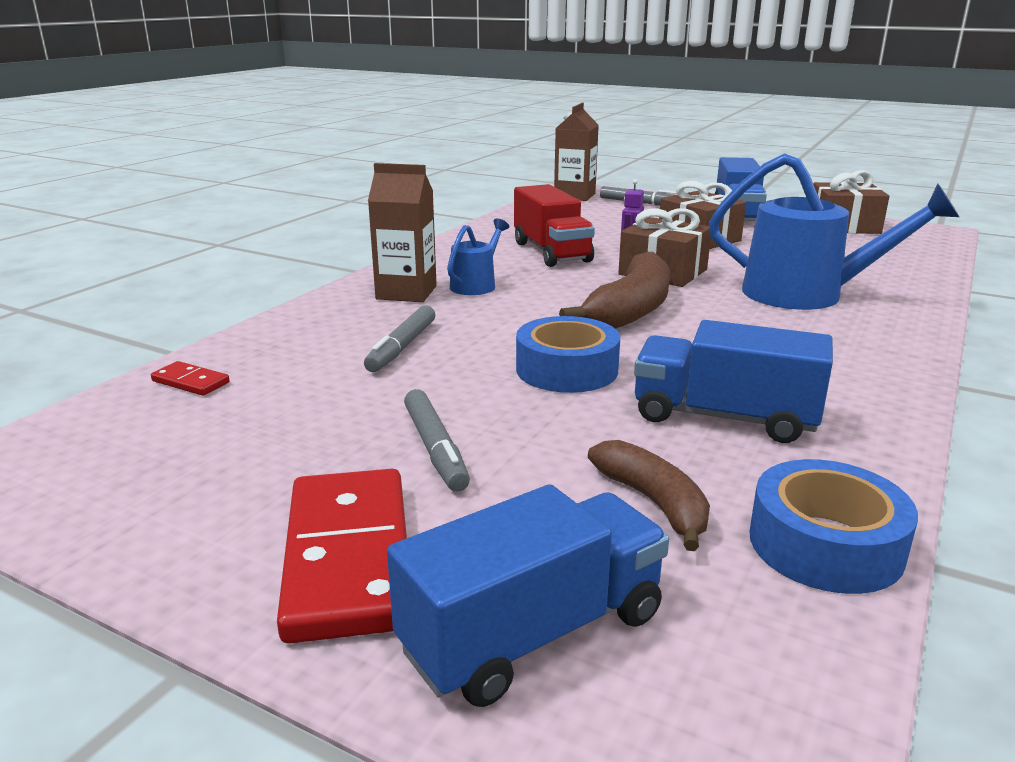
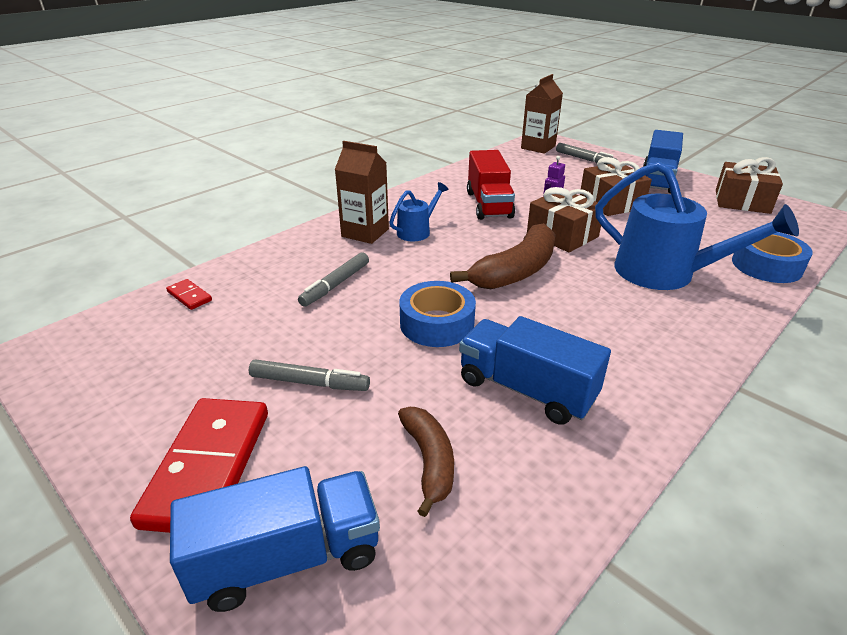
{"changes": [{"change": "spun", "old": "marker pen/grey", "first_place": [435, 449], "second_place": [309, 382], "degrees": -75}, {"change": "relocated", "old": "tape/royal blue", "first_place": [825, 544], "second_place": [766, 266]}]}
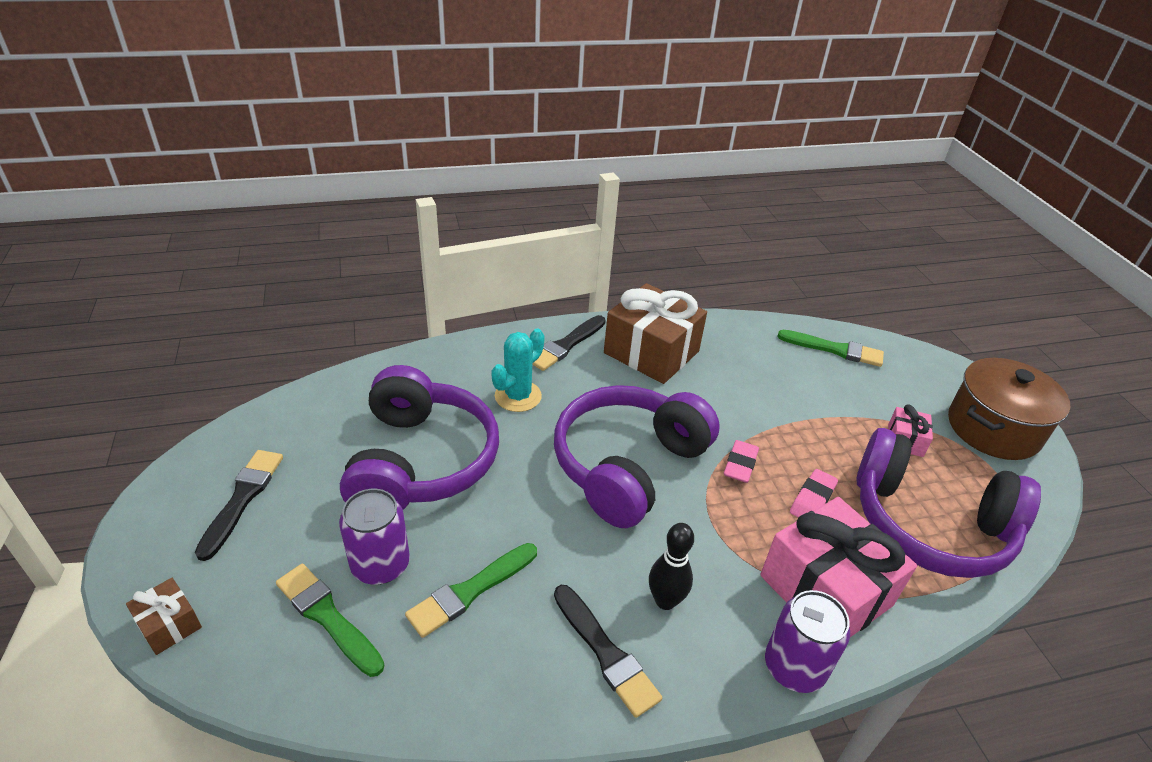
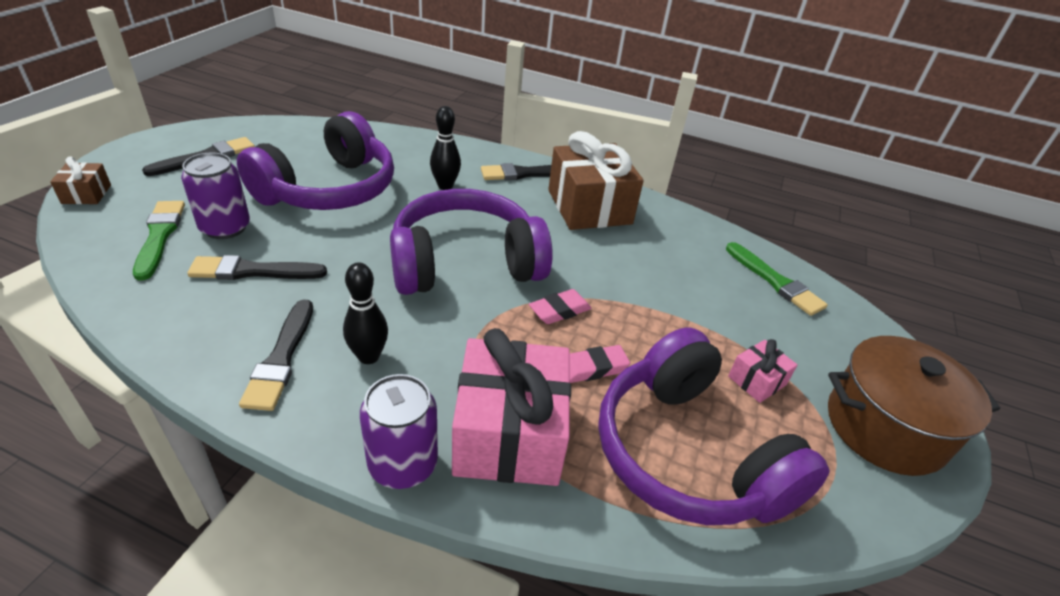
{"changes": [{"change": "colour", "old": "paintbrush/emerald", "new": "paintbrush/black", "first_place": [470, 591], "second_place": [253, 271]}, {"change": "exchanged", "old": "cactus/turquoise", "new": "bowling pin/black", "first_place": [518, 396], "second_place": [445, 186]}]}
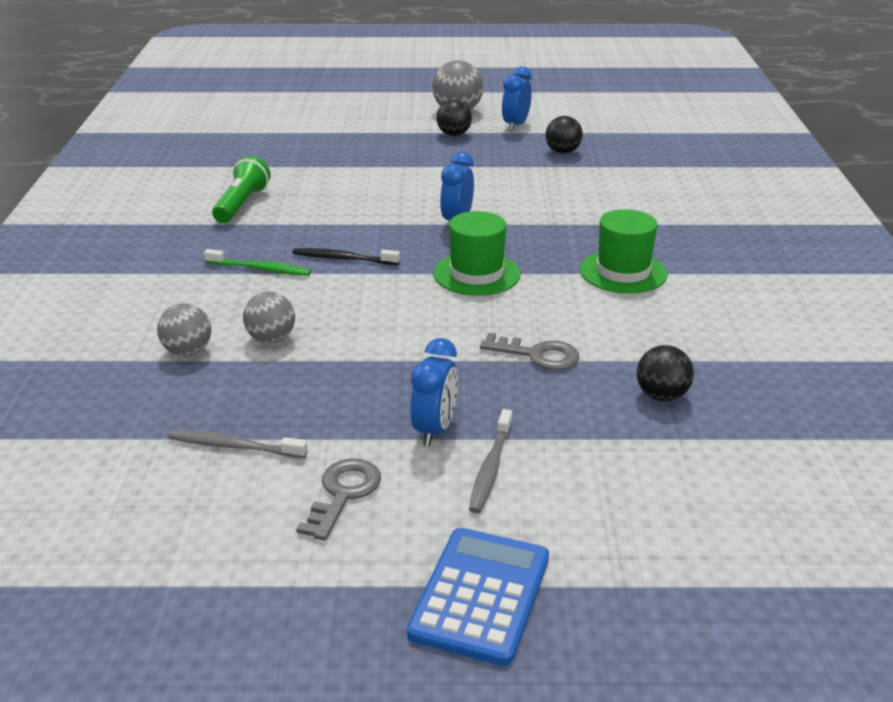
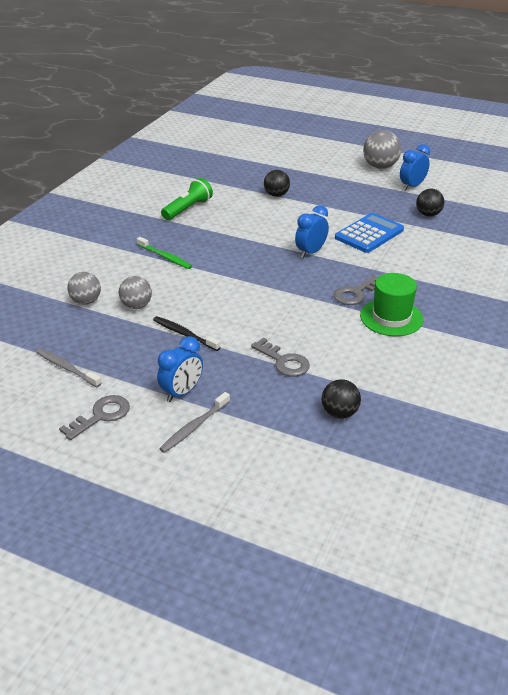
{"changes": [{"change": "relocated", "old": "dental brush/black", "first_place": [344, 259], "second_place": [184, 334]}, {"change": "relocated", "old": "calculator/royal blue", "first_place": [480, 595], "second_place": [369, 234]}, {"change": "missing", "old": "tall hat/emerald", "first_place": [476, 274]}, {"change": "relocated", "old": "sphere/black", "first_place": [454, 134], "second_place": [276, 195]}, {"change": "appeared", "new": "door key/grey", "second_place": [355, 293]}]}
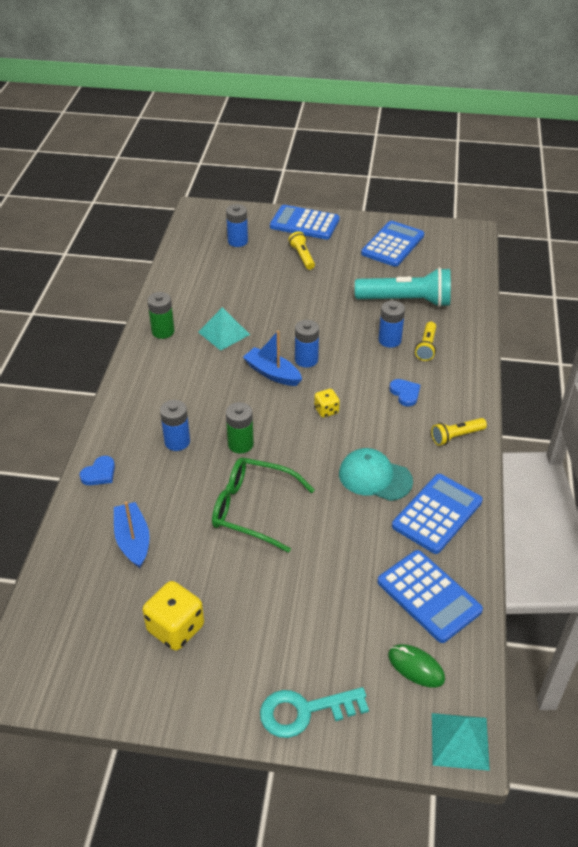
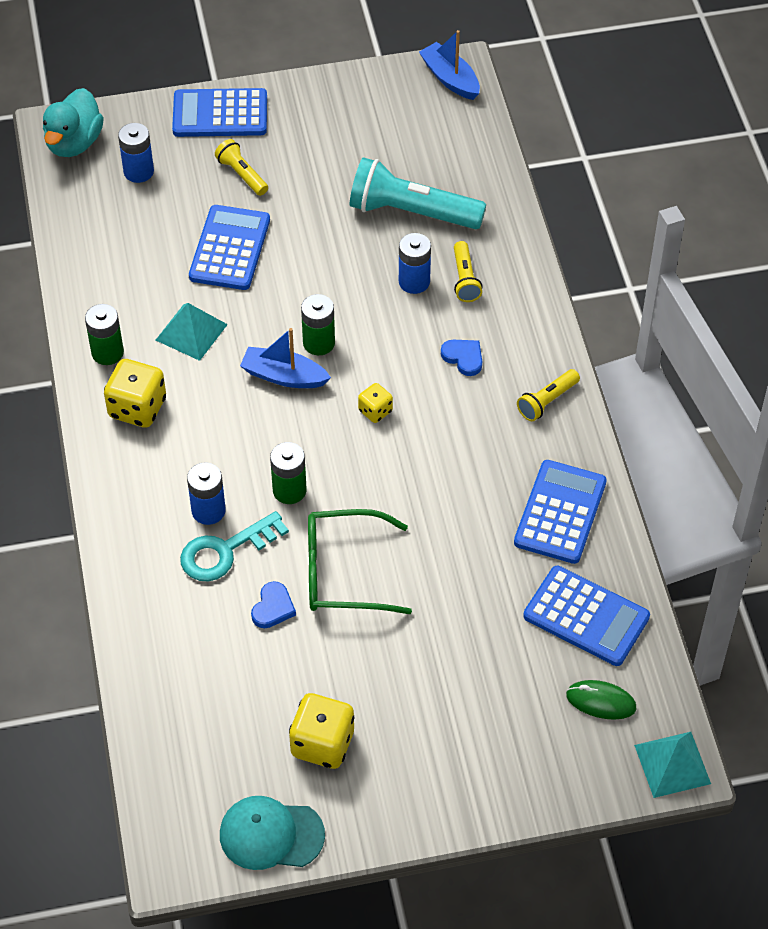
{"changes": [{"change": "relocated", "old": "love heart/royal blue", "first_place": [99, 473], "second_place": [273, 607]}, {"change": "relocated", "old": "sailboat/royal blue", "first_place": [133, 540], "second_place": [450, 79]}, {"change": "relocated", "old": "door key/turquoise", "first_place": [305, 711], "second_place": [225, 551]}, {"change": "colour", "old": "power cell/royal blue", "new": "power cell/emerald", "first_place": [306, 360], "second_place": [319, 343]}, {"change": "relocated", "old": "peaked cap/turquoise", "first_place": [375, 477], "second_place": [271, 835]}, {"change": "spun", "old": "torch/turquoise", "first_place": [406, 301], "second_place": [412, 212], "degrees": -150}, {"change": "relocated", "old": "calculator/royal blue", "first_place": [392, 244], "second_place": [230, 248]}, {"change": "appeared", "new": "rubber duck/turquoise", "second_place": [74, 143]}, {"change": "appeared", "new": "game die/bright yellow", "second_place": [137, 408]}]}
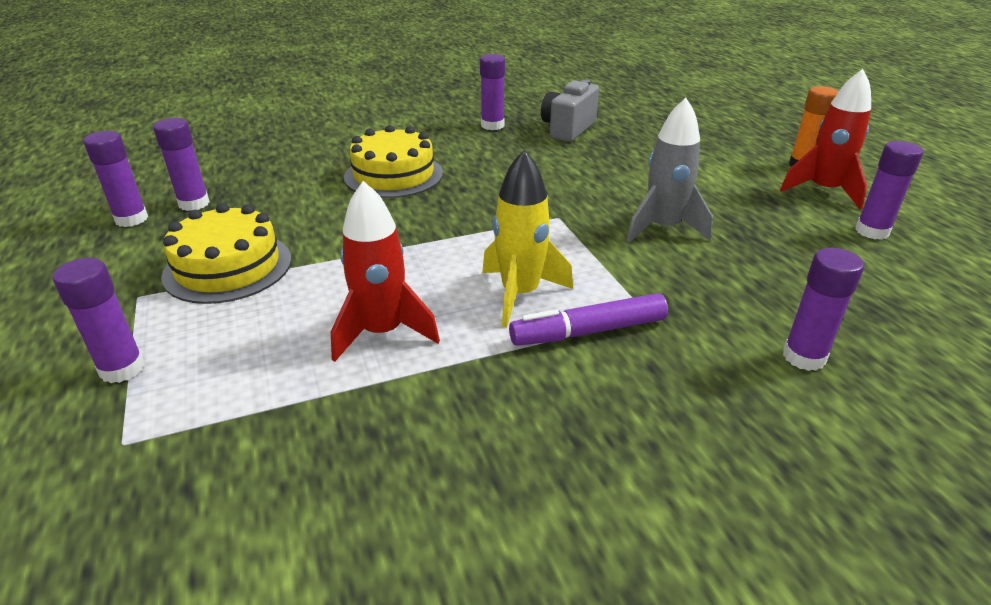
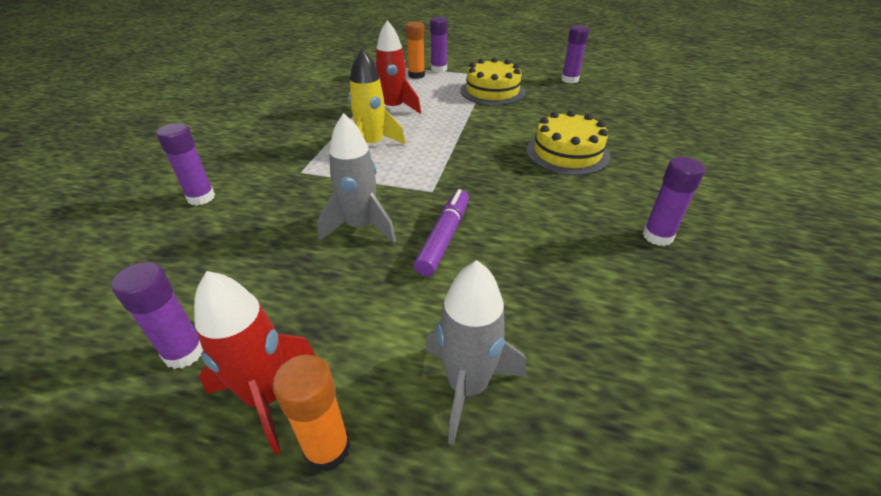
{"changes": [{"change": "missing", "old": "glue stick/purple", "first_place": [194, 203]}, {"change": "relocated", "old": "marker pen/purple", "first_place": [588, 331], "second_place": [444, 238]}, {"change": "missing", "old": "compact camera/grey", "first_place": [567, 129]}, {"change": "appeared", "new": "glue stick/bright orange", "second_place": [416, 75]}, {"change": "appeared", "new": "toy rocket/grey", "second_place": [467, 386]}]}
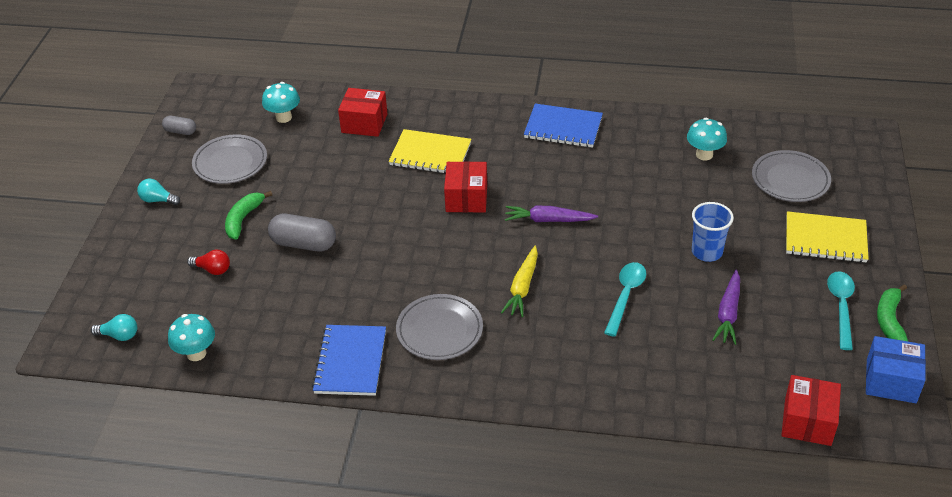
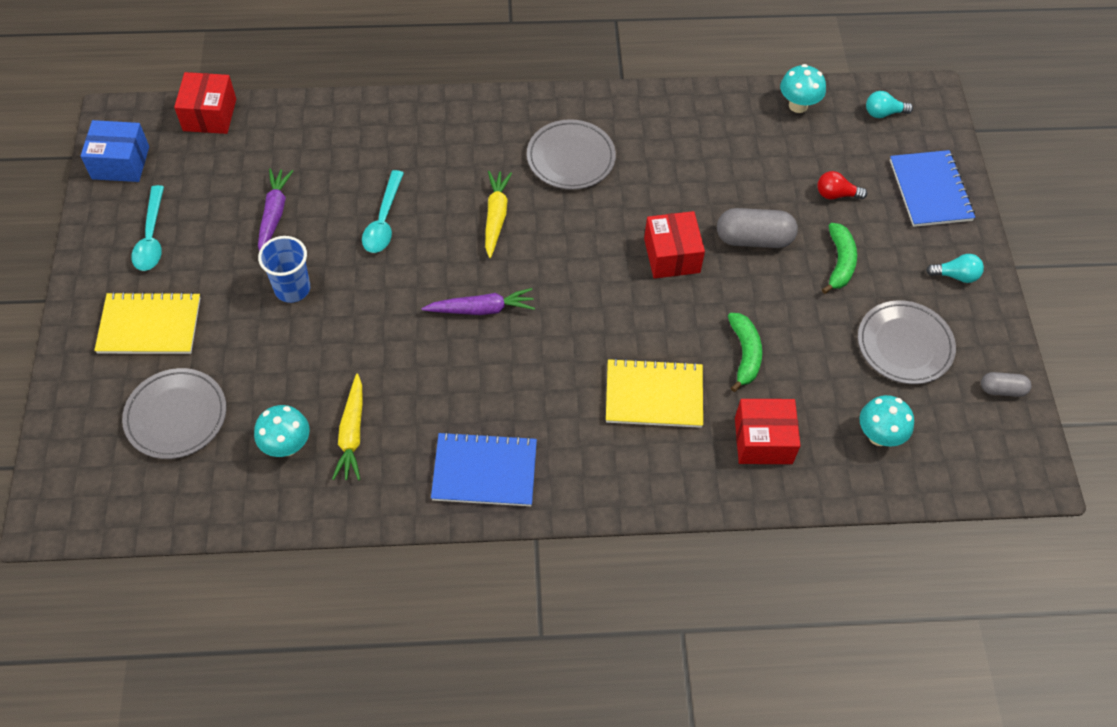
{"changes": [{"change": "relocated", "old": "notepad/royal blue", "first_place": [350, 362], "second_place": [930, 190]}, {"change": "relocated", "old": "box/red", "first_place": [466, 198], "second_place": [672, 255]}, {"change": "relocated", "old": "banana/emerald", "first_place": [889, 320], "second_place": [744, 354]}, {"change": "appeared", "new": "carrot/bright yellow", "second_place": [352, 433]}]}
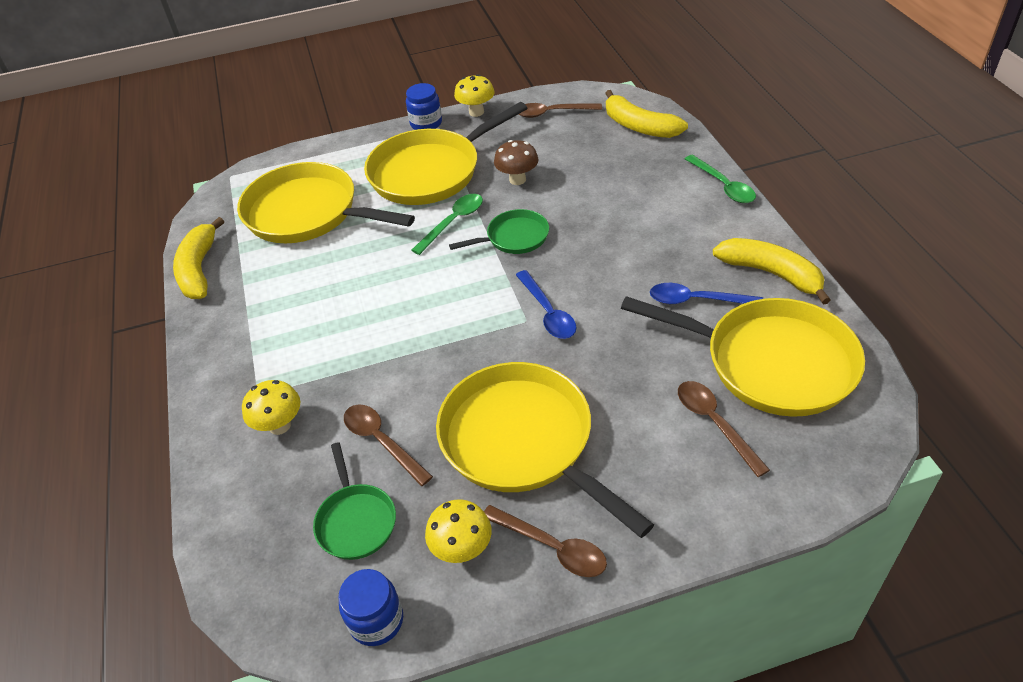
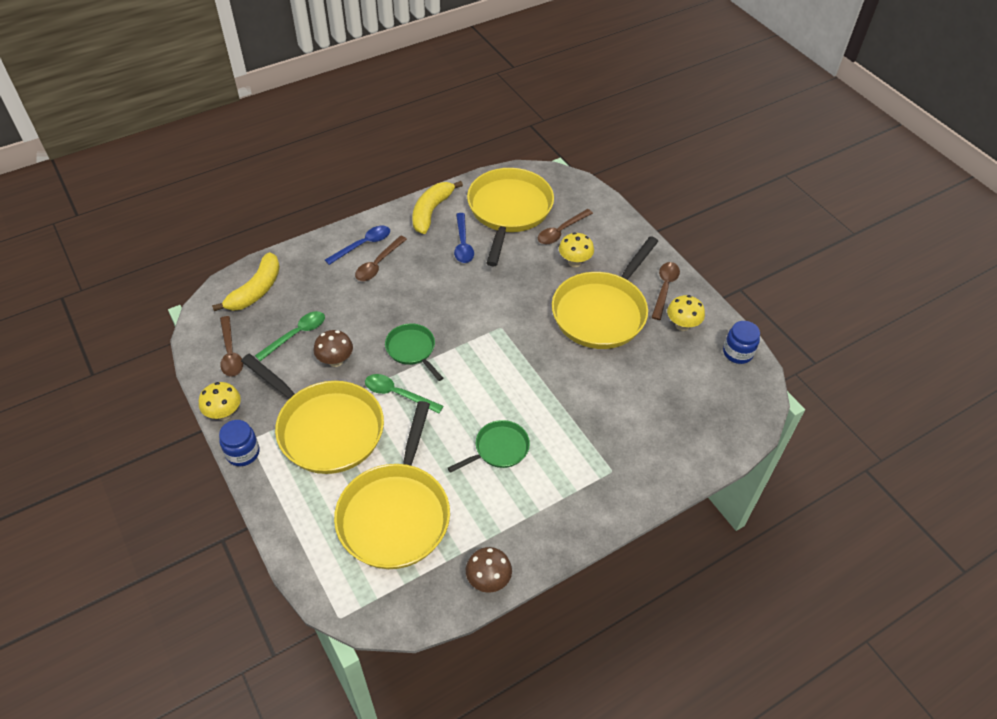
{"changes": [{"change": "exchanged", "old": "banana/bright yellow", "new": "fungus/brown", "first_place": [199, 269], "second_place": [488, 580]}, {"change": "relocated", "old": "fungus/bright yellow", "first_place": [280, 426], "second_place": [574, 262]}, {"change": "relocated", "old": "pan/emerald", "first_place": [355, 521], "second_place": [499, 449]}, {"change": "relocated", "old": "teaspoon/brown", "first_place": [382, 441], "second_place": [378, 264]}, {"change": "relocated", "old": "teaspoon/royal blue", "first_place": [548, 313], "second_place": [363, 245]}, {"change": "relocated", "old": "teaspoon/emerald", "first_place": [723, 186], "second_place": [296, 335]}]}
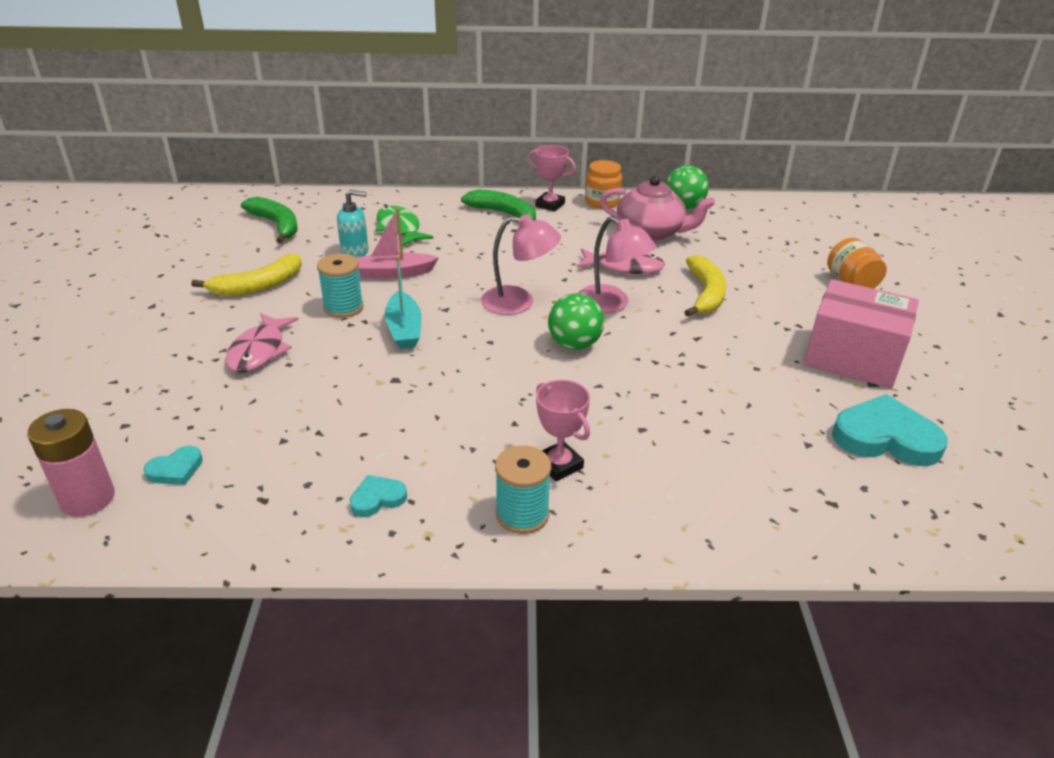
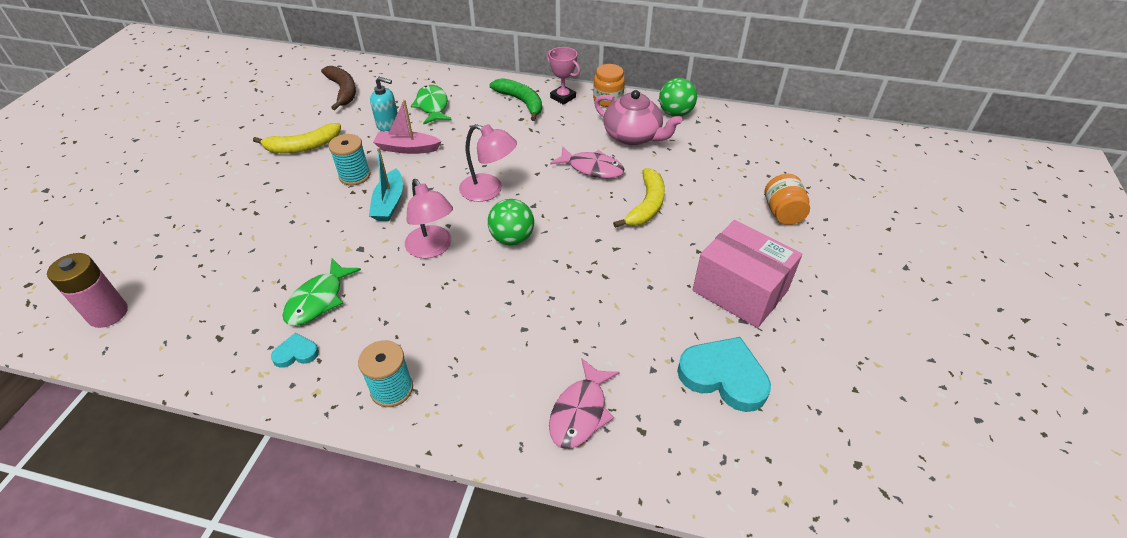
{"changes": [{"change": "missing", "old": "love heart/turquoise", "first_place": [176, 469]}, {"change": "relocated", "old": "fish figure/rose-pink", "first_place": [259, 351], "second_place": [580, 412]}, {"change": "colour", "old": "banana/emerald", "new": "banana/brown", "first_place": [277, 225], "second_place": [343, 91]}, {"change": "missing", "old": "award cup/rose-pink", "first_place": [559, 465]}, {"change": "relocated", "old": "reading lamp/rose-pink", "first_place": [611, 304], "second_place": [432, 248]}, {"change": "appeared", "new": "fish figure/emerald", "second_place": [318, 300]}]}
